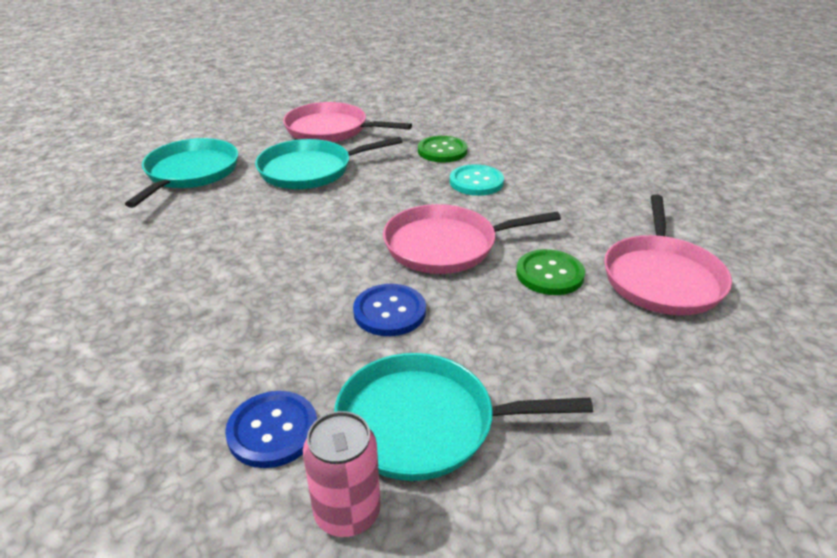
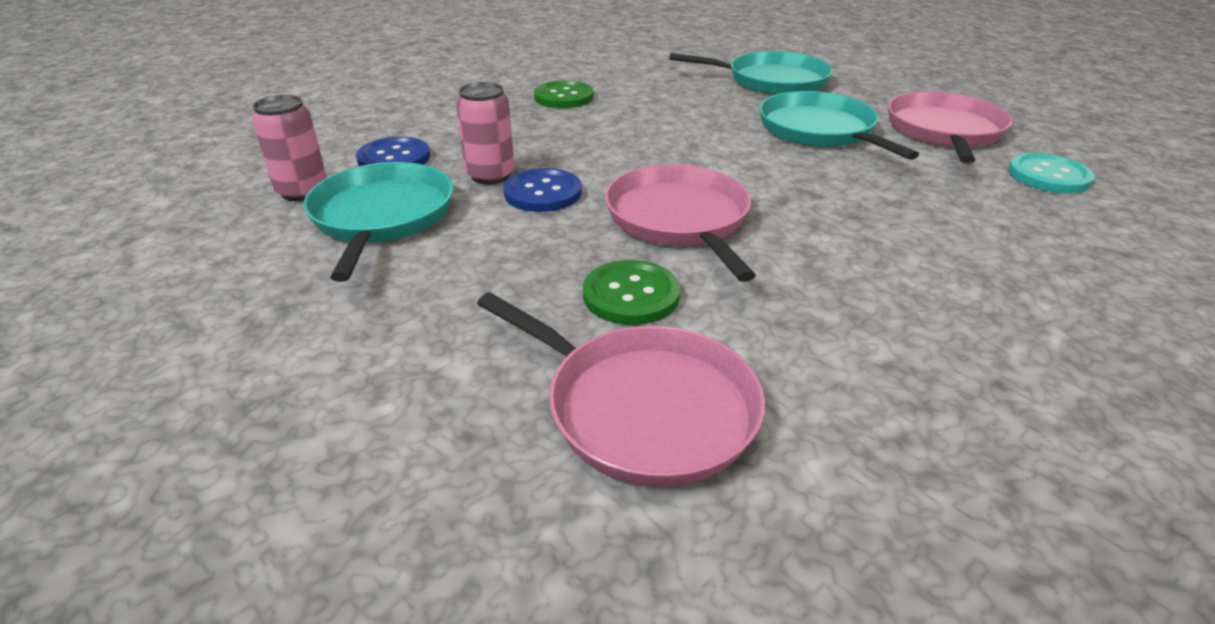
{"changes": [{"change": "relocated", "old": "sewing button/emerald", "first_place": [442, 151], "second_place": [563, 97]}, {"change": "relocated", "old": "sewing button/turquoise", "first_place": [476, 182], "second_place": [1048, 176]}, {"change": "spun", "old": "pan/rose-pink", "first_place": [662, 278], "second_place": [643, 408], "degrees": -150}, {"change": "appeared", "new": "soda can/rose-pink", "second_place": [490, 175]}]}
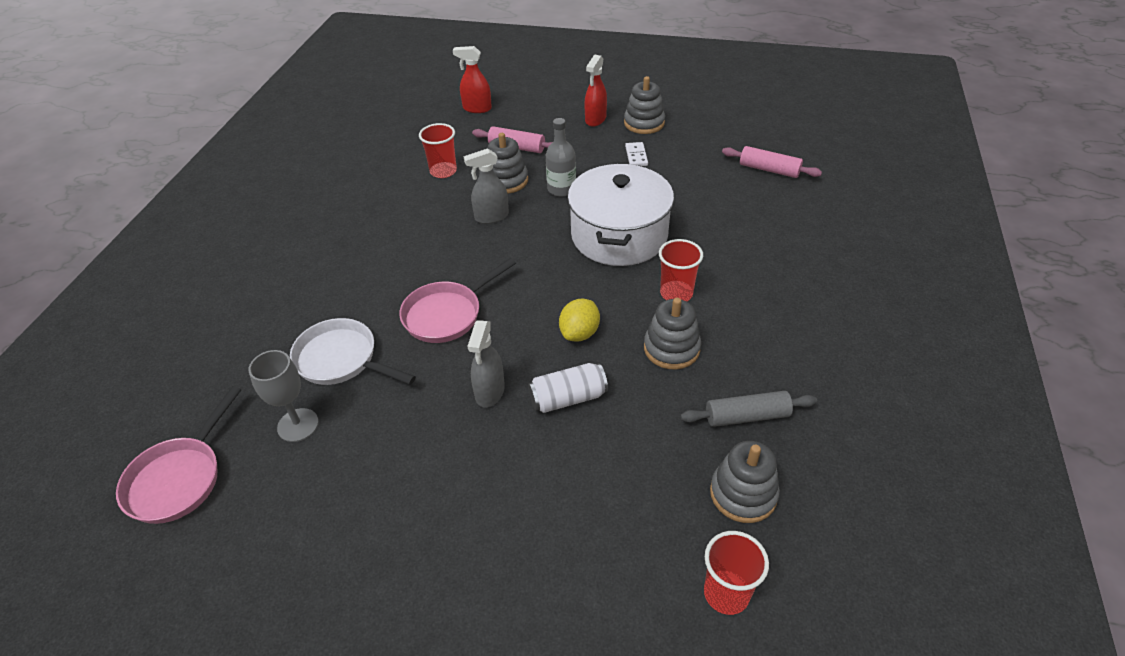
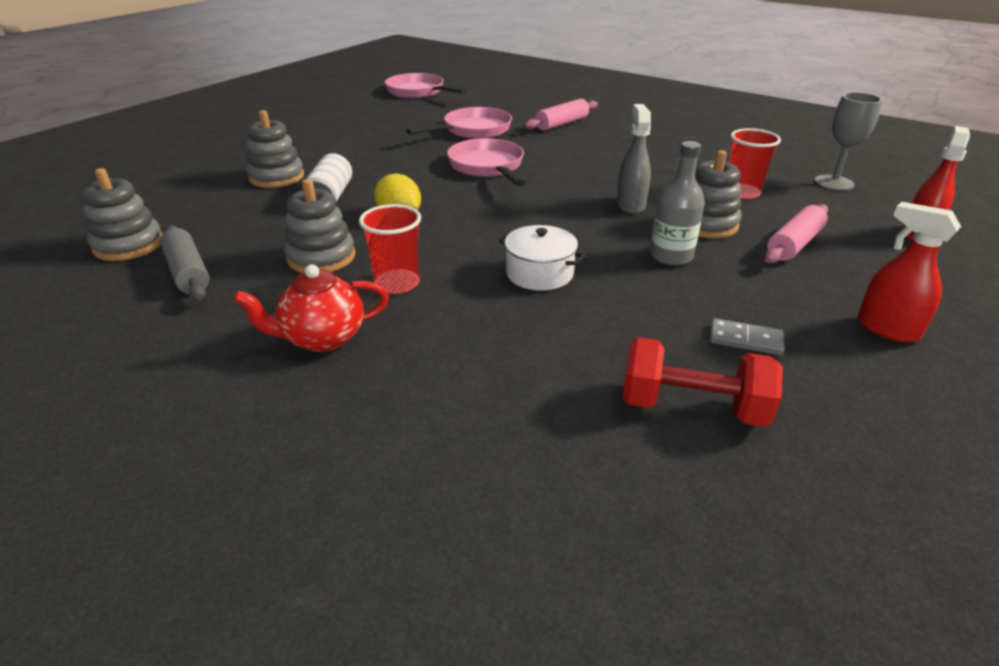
{"changes": [{"change": "relocated", "old": "wine glass/grey", "first_place": [298, 425], "second_place": [834, 183]}, {"change": "colour", "old": "pan/pure white", "new": "pan/rose-pink", "first_place": [341, 359], "second_place": [473, 130]}, {"change": "missing", "old": "sprayer/grey", "first_place": [489, 392]}, {"change": "size", "old": "cooking pot/pure white", "first_place": [619, 235], "second_place": [539, 273], "factor": 0.49}, {"change": "relocated", "old": "stacking rings/grey", "first_place": [644, 123], "second_place": [276, 177]}, {"change": "colour", "old": "domino tile/pure white", "new": "domino tile/grey", "first_place": [636, 156], "second_place": [745, 340]}, {"change": "spun", "old": "pastry roller/grey", "first_place": [747, 416], "second_place": [188, 272], "degrees": -45}, {"change": "missing", "old": "tumbler/red", "first_place": [726, 593]}, {"change": "relocated", "old": "pastry roller/rose-pink", "first_place": [769, 170], "second_place": [562, 124]}, {"change": "appeared", "new": "teapot/red", "second_place": [322, 338]}, {"change": "appeared", "new": "dumbbell/red", "second_place": [692, 407]}]}
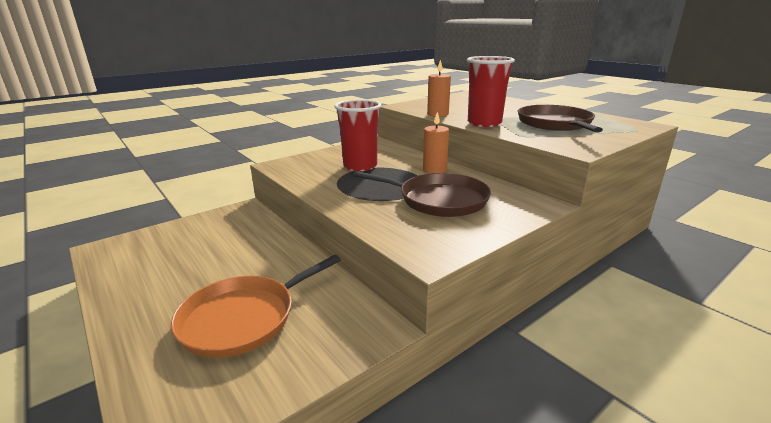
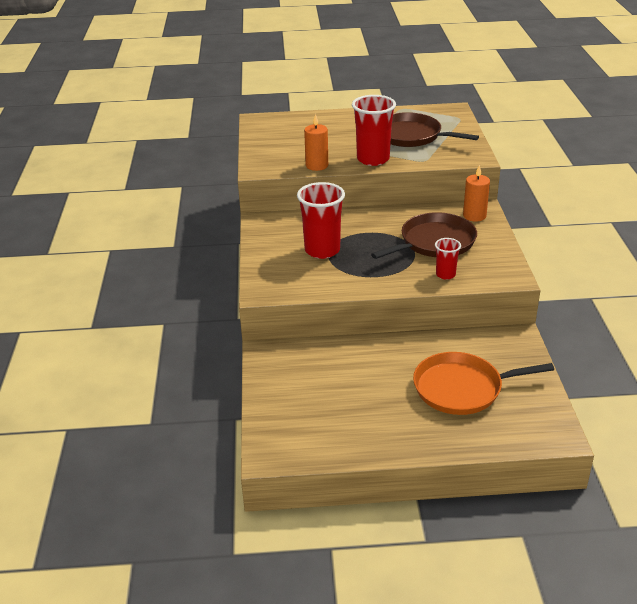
{"changes": [{"change": "spun", "old": "pan/bright orange", "first_place": [243, 318], "second_place": [462, 388], "degrees": 90}, {"change": "relocated", "old": "candle/bright orange", "first_place": [434, 170], "second_place": [474, 216]}, {"change": "appeared", "new": "tumbler/red", "second_place": [445, 274]}]}
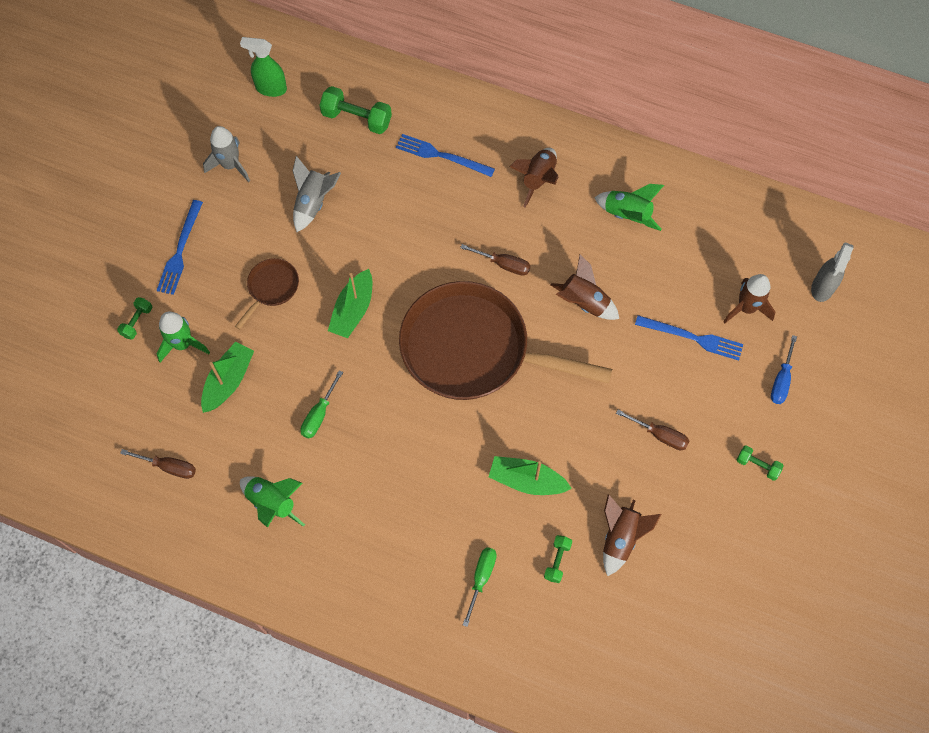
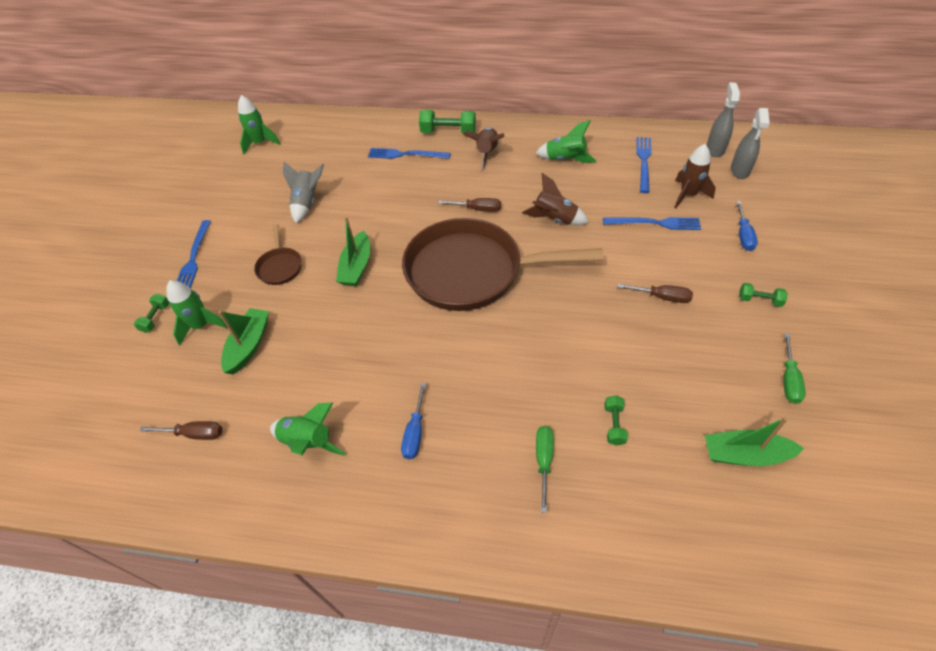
{"changes": [{"change": "missing", "old": "toy rocket/grey", "first_place": [230, 165]}, {"change": "spun", "old": "pan/brown", "first_place": [271, 288], "second_place": [280, 267], "degrees": 150}, {"change": "exchanged", "old": "sprayer/emerald", "new": "toy rocket/emerald", "first_place": [270, 88], "second_place": [260, 143]}, {"change": "relocated", "old": "screwdriver/emerald", "first_place": [319, 414], "second_place": [788, 379]}, {"change": "relocated", "old": "dumbbell/emerald", "first_place": [357, 118], "second_place": [448, 132]}, {"change": "relocated", "old": "sailboat/emerald", "first_place": [527, 480], "second_place": [745, 455]}, {"change": "missing", "old": "toy rocket/brown", "first_place": [620, 538]}, {"change": "appeared", "new": "screwdriver/royal blue", "second_place": [415, 432]}, {"change": "appeared", "new": "dinner fork/royal blue", "second_place": [643, 162]}, {"change": "appeared", "new": "sprayer/grey", "second_place": [715, 149]}]}
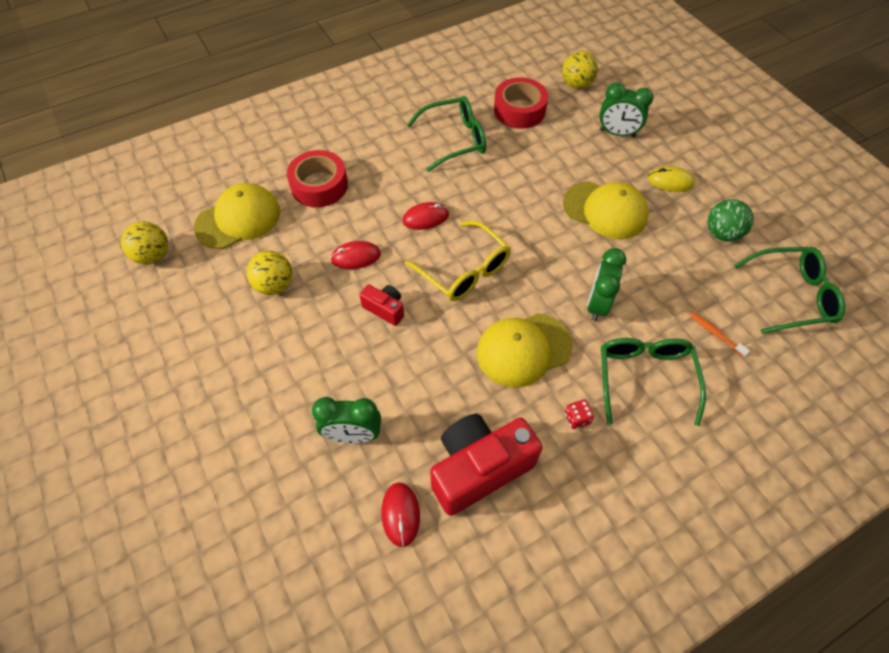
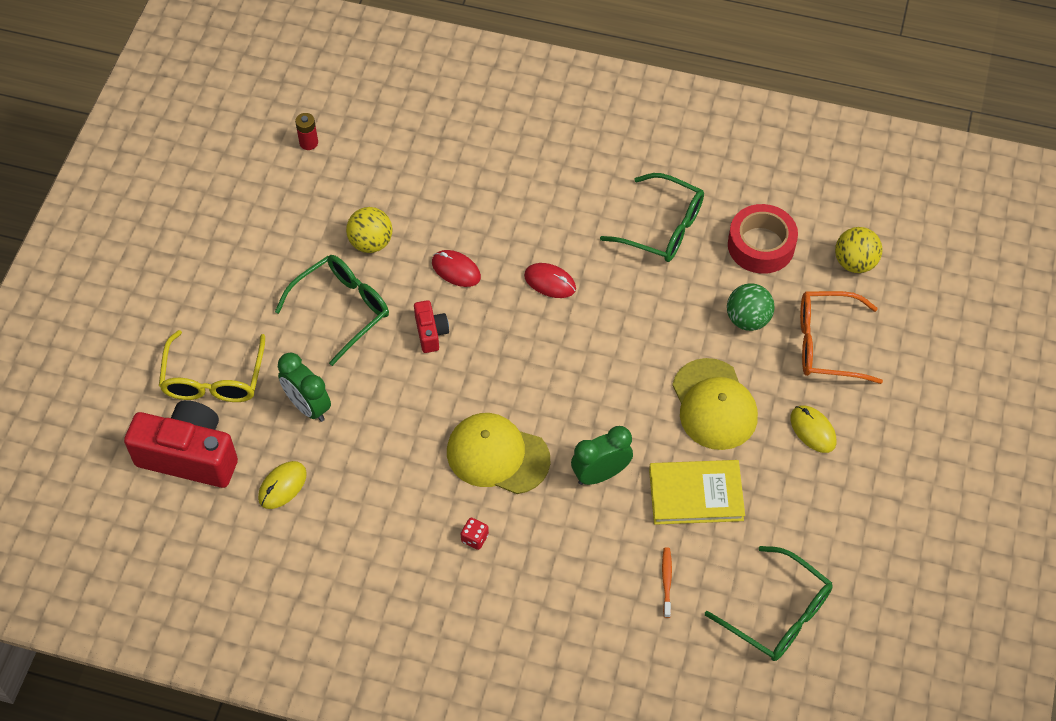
{"changes": [{"change": "exchanged", "old": "sphere/bright yellow", "new": "power cell/red", "first_place": [153, 256], "second_place": [308, 143]}, {"change": "missing", "old": "peaked cap/bright yellow", "first_place": [238, 219]}, {"change": "missing", "old": "tape/red", "first_place": [319, 185]}, {"change": "colour", "old": "mouse/red", "new": "mouse/bright yellow", "first_place": [400, 514], "second_place": [282, 486]}, {"change": "relocated", "old": "glasses/bright yellow", "first_place": [465, 271], "second_place": [213, 379]}, {"change": "relocated", "old": "compact camera/red", "first_place": [479, 468], "second_place": [189, 456]}, {"change": "exchanged", "old": "clock/emerald", "new": "glasses/bright orange", "first_place": [617, 133], "second_place": [826, 344]}, {"change": "relocated", "old": "glasses/emerald", "first_place": [644, 377], "second_place": [342, 309]}, {"change": "relocated", "old": "sphere/emerald", "first_place": [722, 233], "second_place": [747, 319]}, {"change": "appeared", "new": "hardback/bright yellow", "second_place": [696, 494]}]}
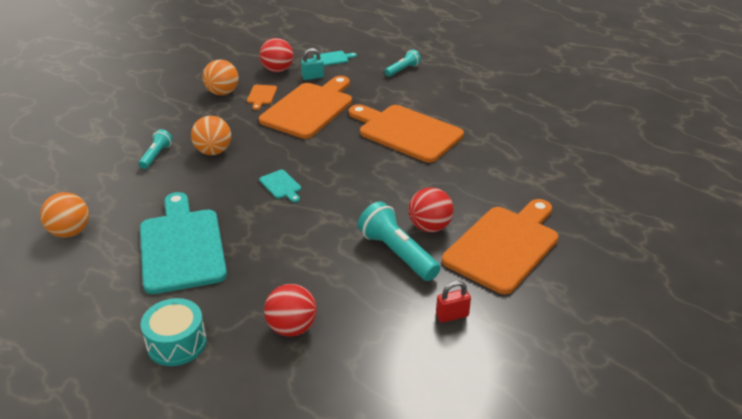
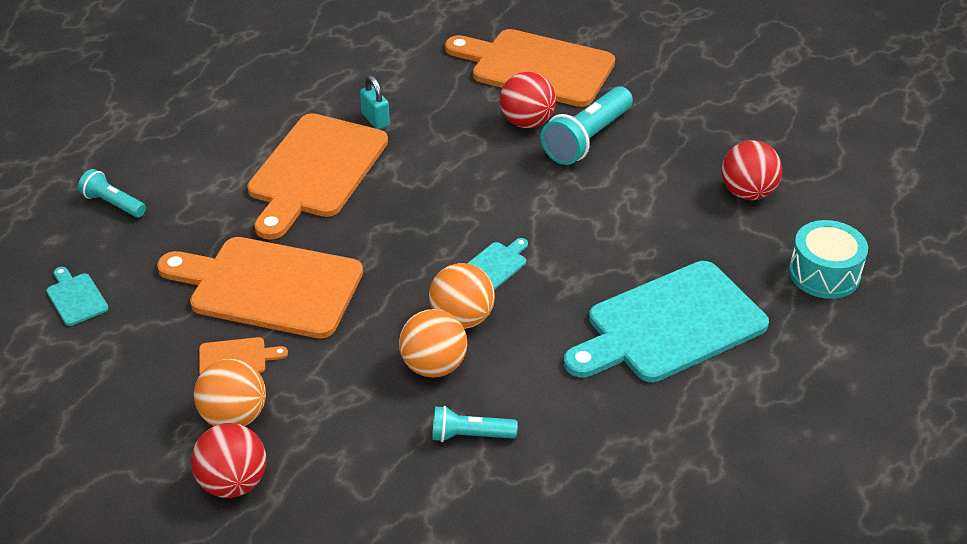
{"changes": [{"change": "relocated", "old": "sphere/bright orange", "first_place": [70, 232], "second_place": [462, 319]}, {"change": "relocated", "old": "sphere/red", "first_place": [277, 70], "second_place": [233, 483]}, {"change": "relocated", "old": "lock/turquoise", "first_place": [312, 77], "second_place": [375, 120]}, {"change": "missing", "old": "lock/red", "first_place": [452, 315]}]}
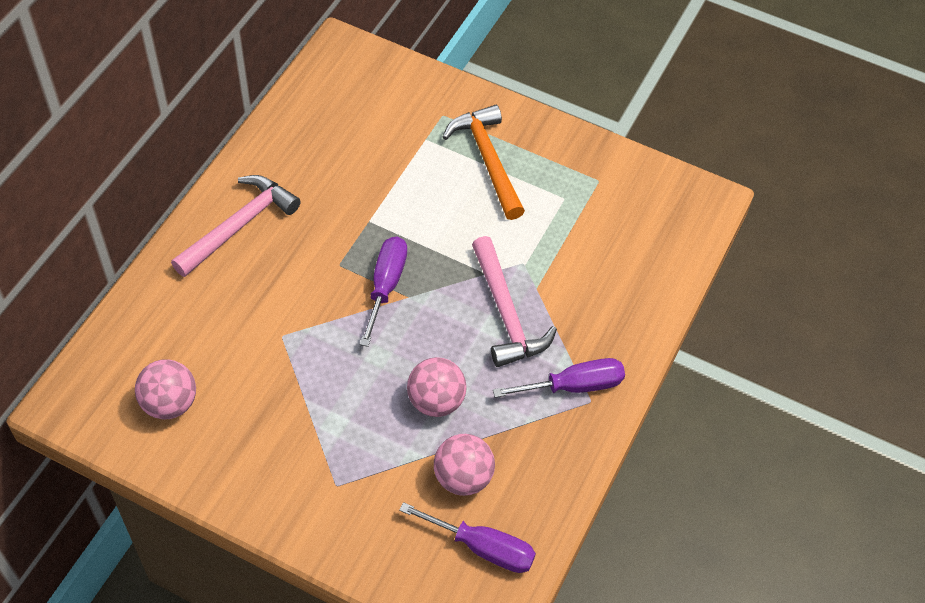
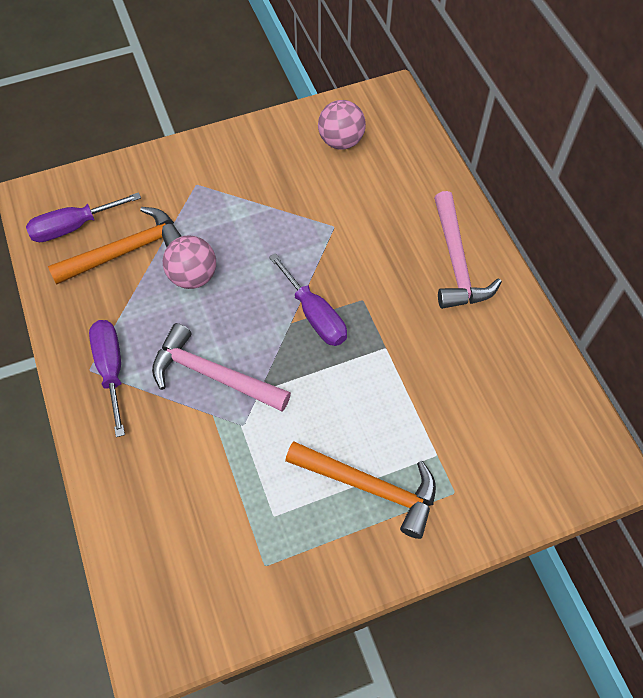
{"changes": [{"change": "exchanged", "old": "sphere/rose-pink", "new": "claw hammer/bright orange", "first_place": [463, 477], "second_place": [126, 251]}, {"change": "spun", "old": "screwdriver/purple", "first_place": [574, 386], "second_place": [111, 369], "degrees": 135}]}
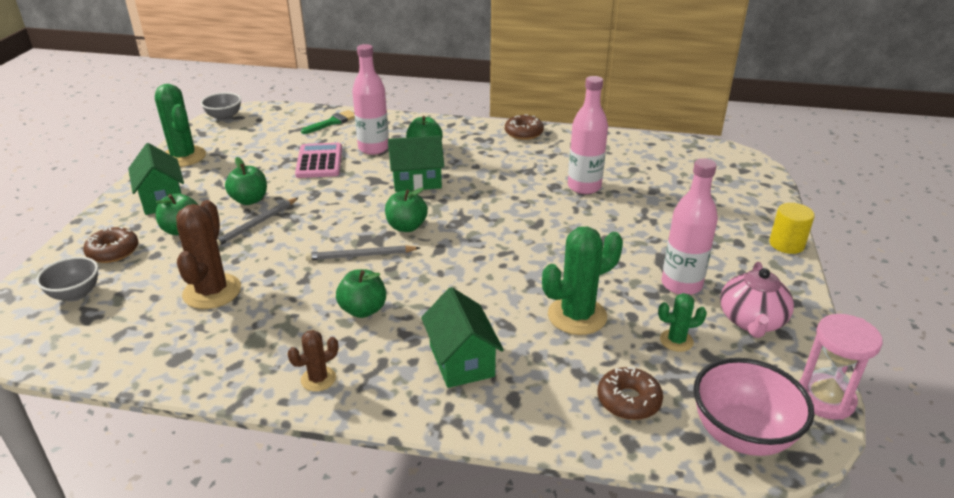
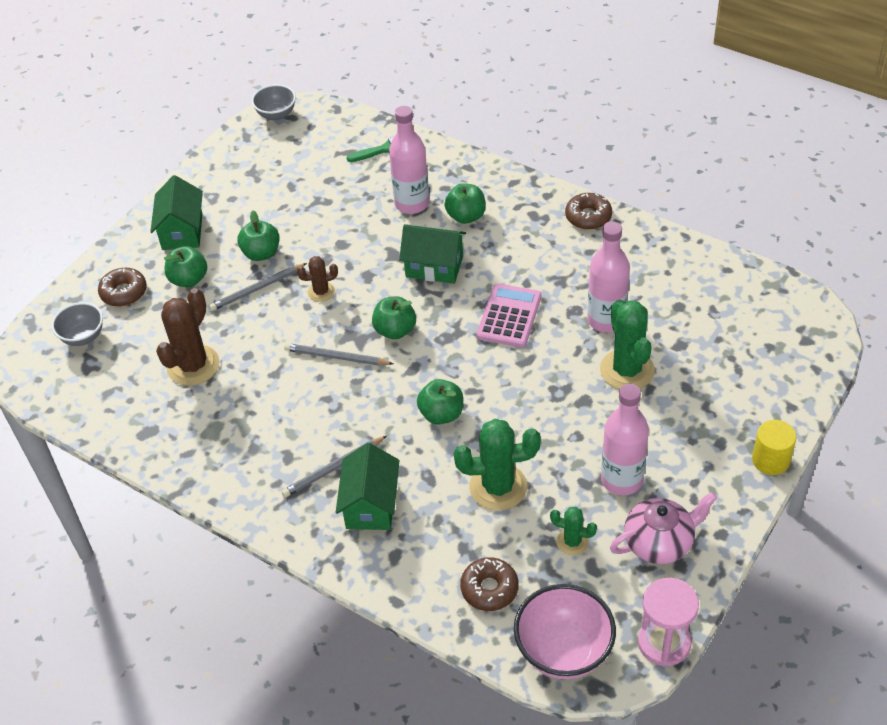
{"changes": [{"change": "relocated", "old": "cactus/emerald", "first_place": [183, 157], "second_place": [627, 370]}, {"change": "relocated", "old": "cactus/brown", "first_place": [318, 379], "second_place": [321, 292]}, {"change": "relocated", "old": "calculator/rose-pink", "first_place": [319, 161], "second_place": [509, 316]}, {"change": "relocated", "old": "apple fruit/emerald", "first_place": [363, 310], "second_place": [441, 414]}, {"change": "spun", "old": "teapot/rose-pink", "first_place": [751, 321], "second_place": [659, 542], "degrees": -150}, {"change": "appeared", "new": "wooden pencil/grey", "second_place": [333, 468]}]}
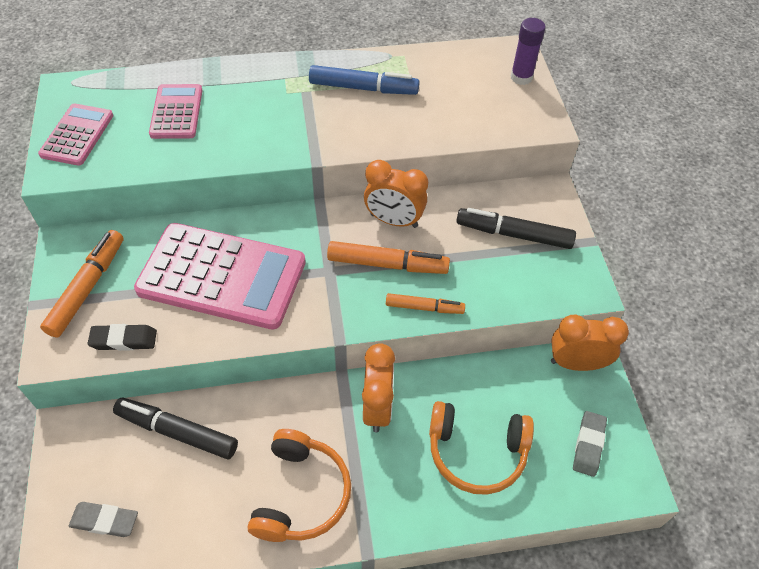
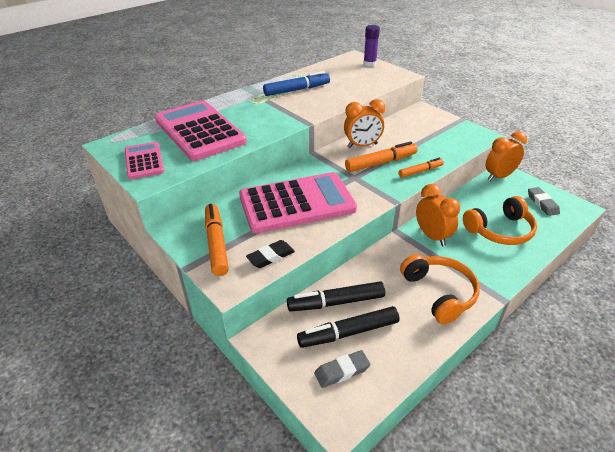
{"changes": [{"change": "size", "old": "calculator/rose-pink", "first_place": [176, 112], "second_place": [199, 131], "factor": 1.88}, {"change": "relocated", "old": "marker pen/black", "first_place": [514, 234], "second_place": [349, 333]}]}
